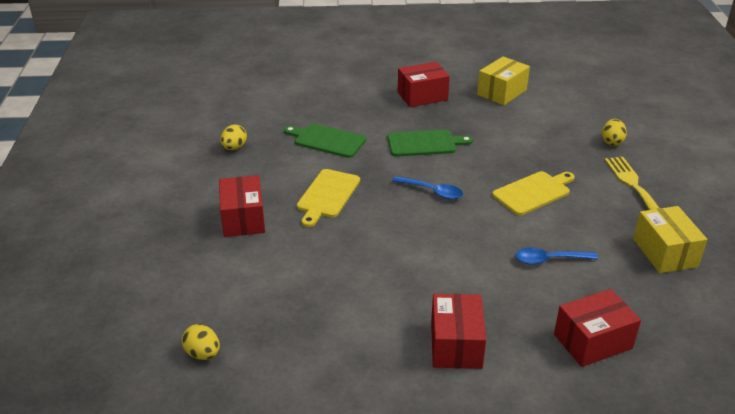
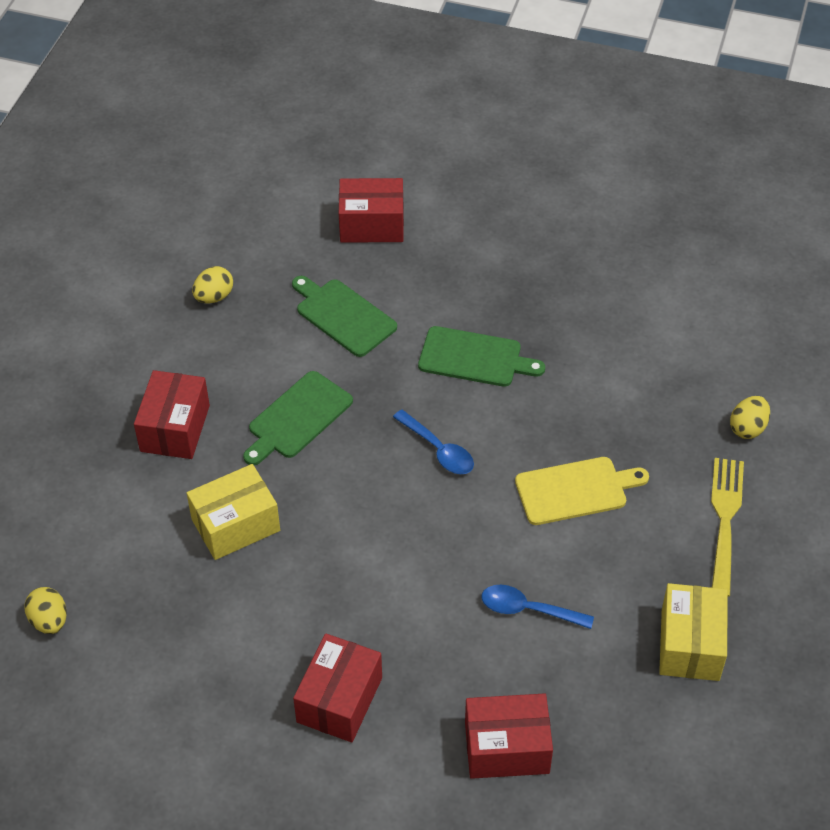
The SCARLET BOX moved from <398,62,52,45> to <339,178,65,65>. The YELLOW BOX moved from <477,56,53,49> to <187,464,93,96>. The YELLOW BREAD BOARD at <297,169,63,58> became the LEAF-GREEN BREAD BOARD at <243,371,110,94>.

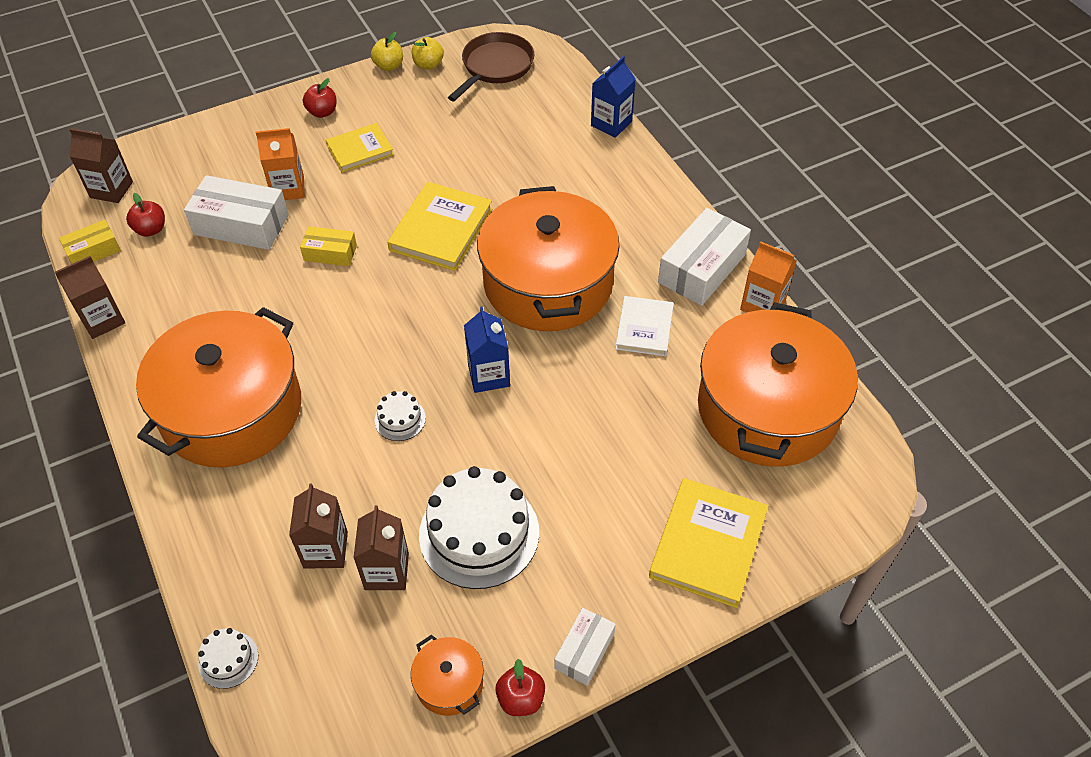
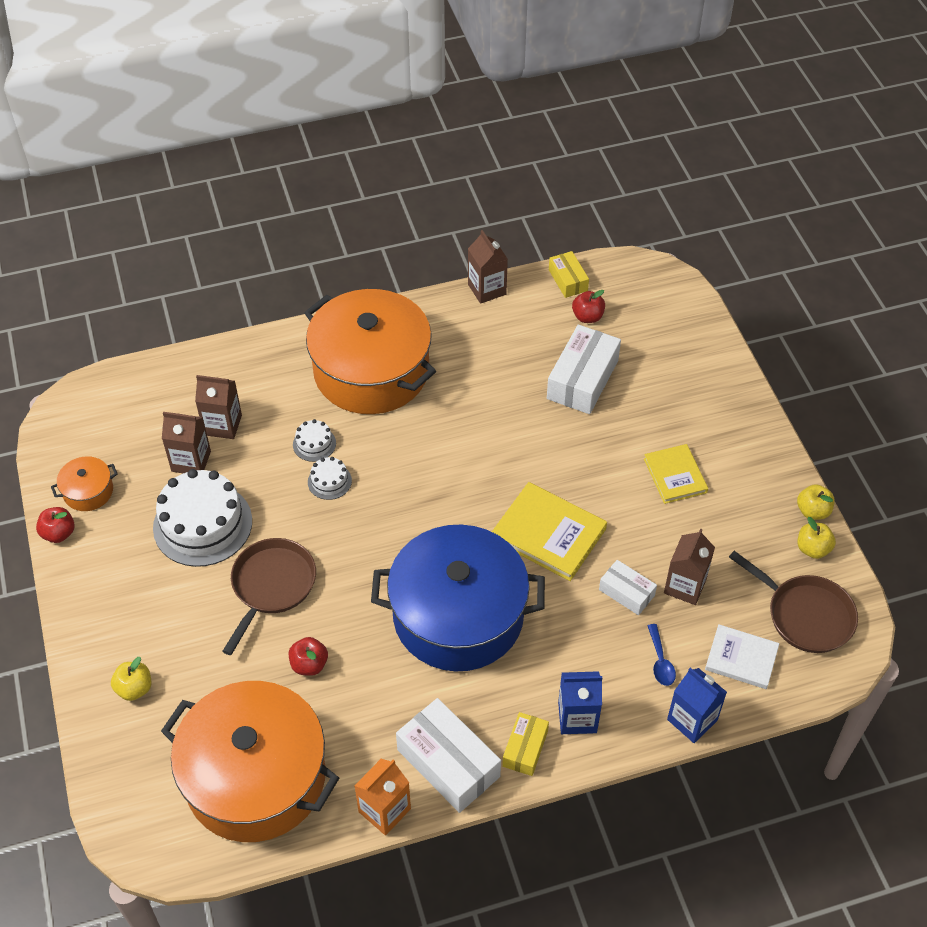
The ORANGE-COLOURED MILK CARTON at <256,128,49,72> disappeared. The DARK BROWN PAN at <222,538,94,117> appeared. The COBALT TEASPOON at <647,624,29,62> appeared. The DARK BROWN MILK CARTON moved from <69,128,64,75> to <664,528,51,77>. The WHITE CAKE moved from <198,628,60,61> to <293,419,43,43>. The YELLOW BOX moved from <300,226,57,40> to <502,712,47,64>. The SCARLET APPLE FRUIT moved from <303,78,33,40> to <289,637,39,39>. The COBALT MILK CARTON moved from <464,306,46,87> to <558,671,44,63>. The WHITE BOX moved from <554,608,62,78> to <599,560,58,55>. The WHITE BOOK moved from <616,296,58,60> to <705,624,74,65>. The YELLOW BOOK at <649,478,119,130> was replaced by the YELLOW APPLE FRUIT at <111,657,40,44>. The ORANGE-COLOURED STOCKPOT at <477,186,143,145> became the COBALT STOCKPOT at <371,525,174,147>.

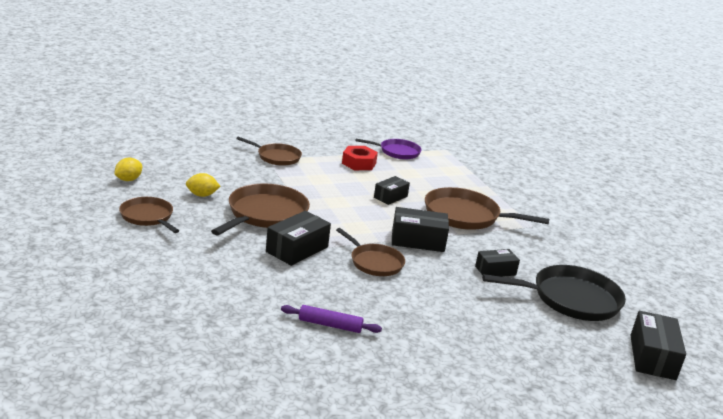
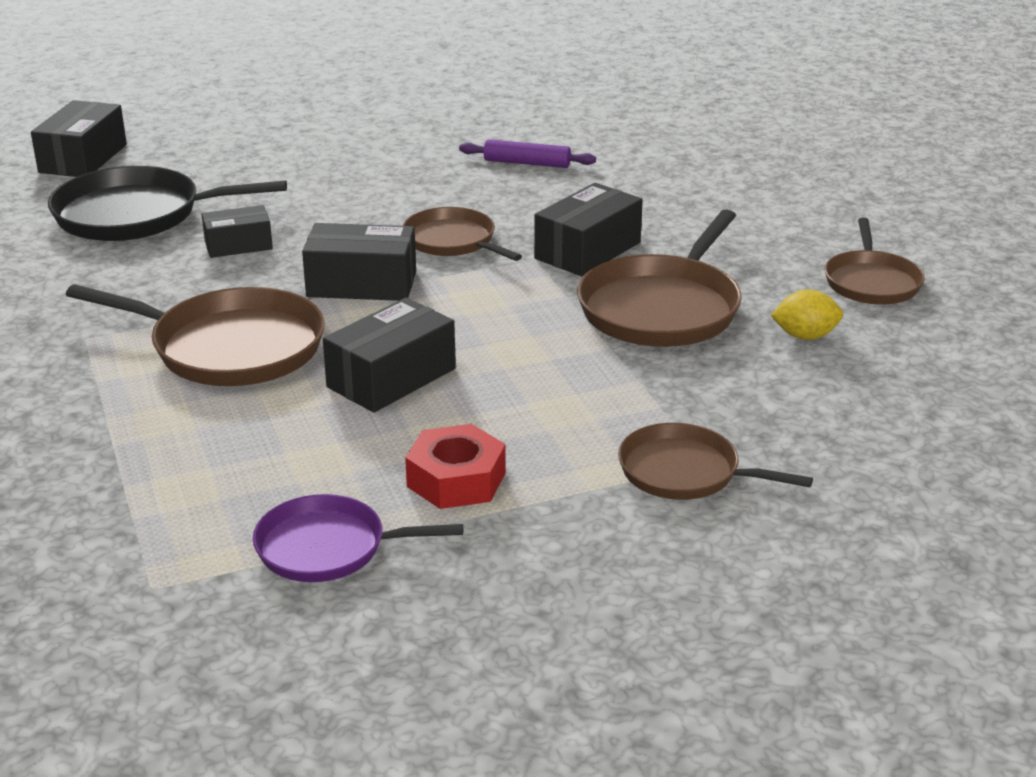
The YELLOW TOY LEMON at <114,158,28,23> disappeared. The DARK BROWN PAN at <119,197,60,36> turned 45 degrees clockwise. The JET-BLACK BOX at <374,176,36,29> changed to 1.55 times the size.

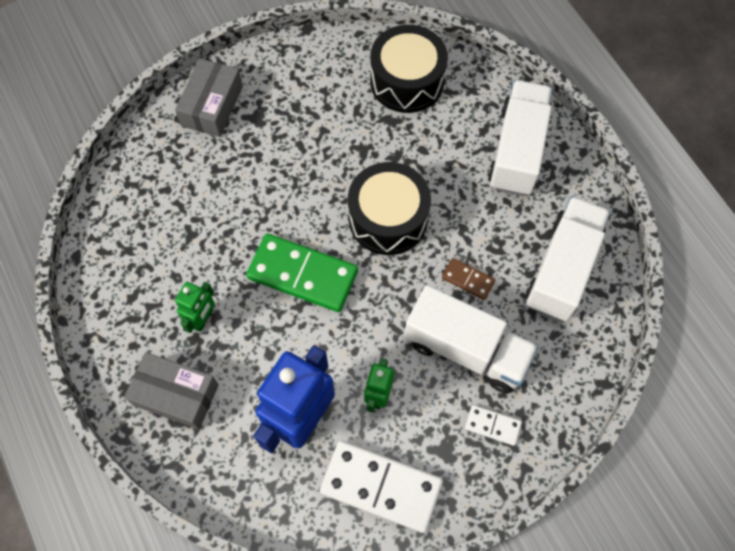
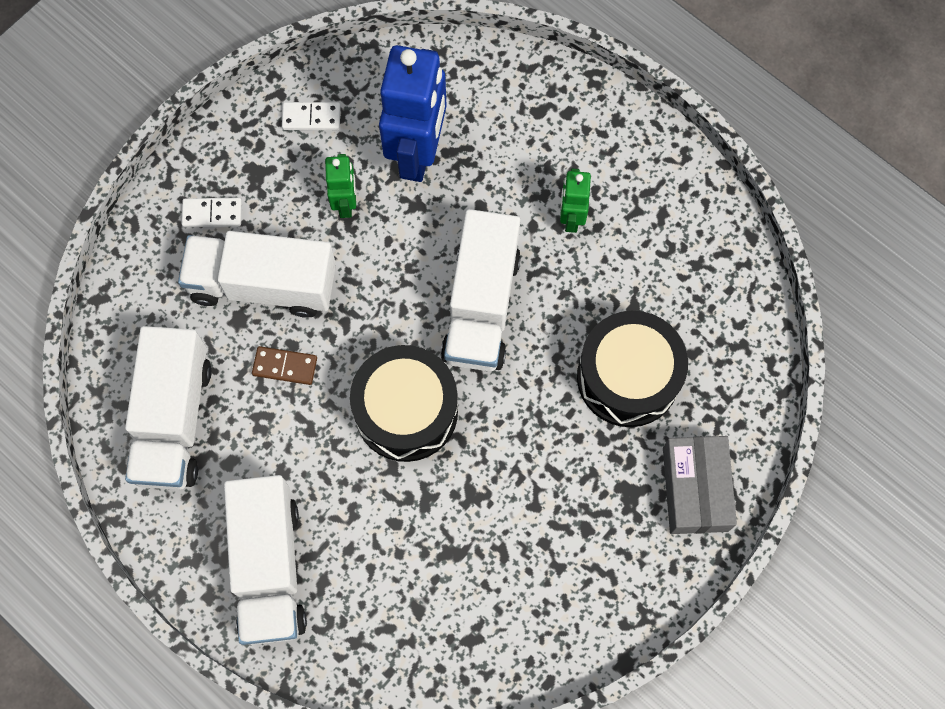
The ASH-GREY BOX at <124,352,95,77> disappeared. The JET-BLACK SNARE DRUM moved from <370,25,78,88> to <577,311,111,116>. The LEAF-GREEN DOMINO TILE at <246,233,112,79> was replaced by the WHITE TOY TRUCK at <441,209,80,162>. The WHITE DOMINO TILE at <320,440,123,93> changed to 0.48 times the size.

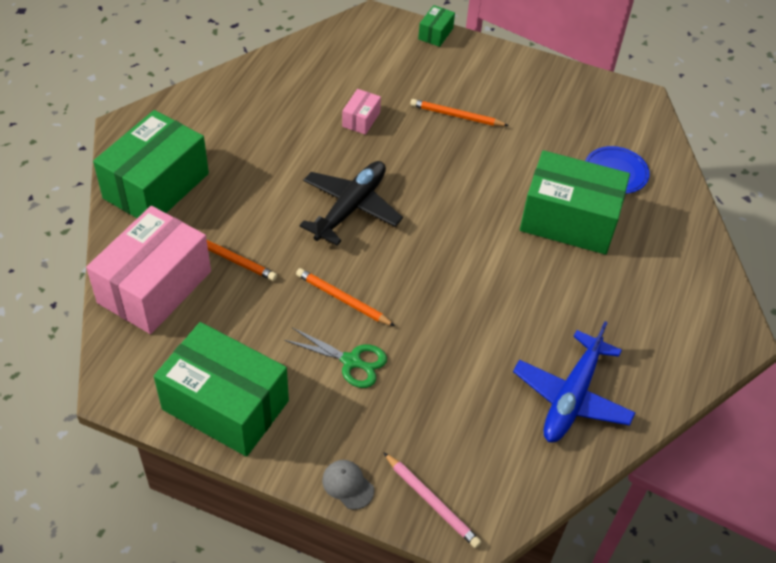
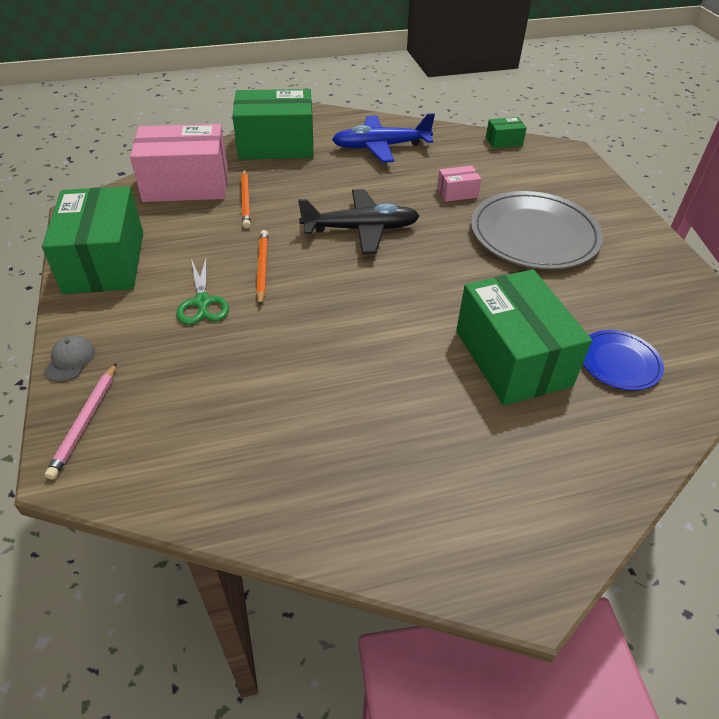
The LEAF-GREEN BOX moved from <418,5,37,42> to <486,117,41,31>. The COBALT AEROPLANE moved from <513,321,123,121> to <332,113,103,50>. The ORANGE-COLOURED WOODEN PENCIL at <410,99,99,27> was replaced by the ASH-GREY FLAT DISH at <471,191,132,79>.

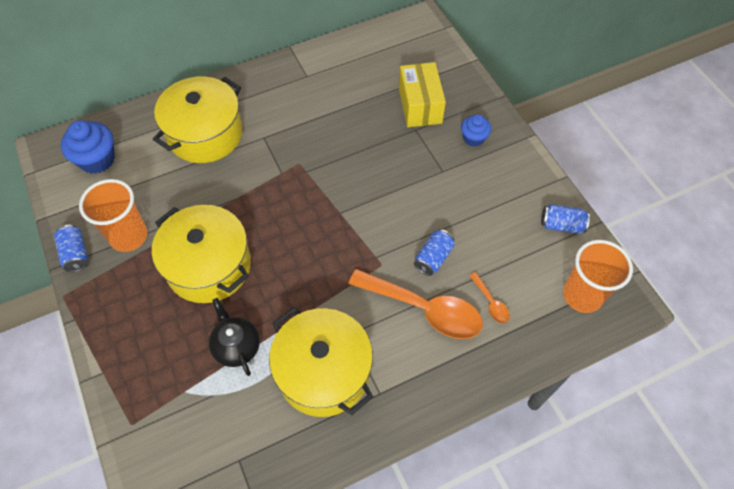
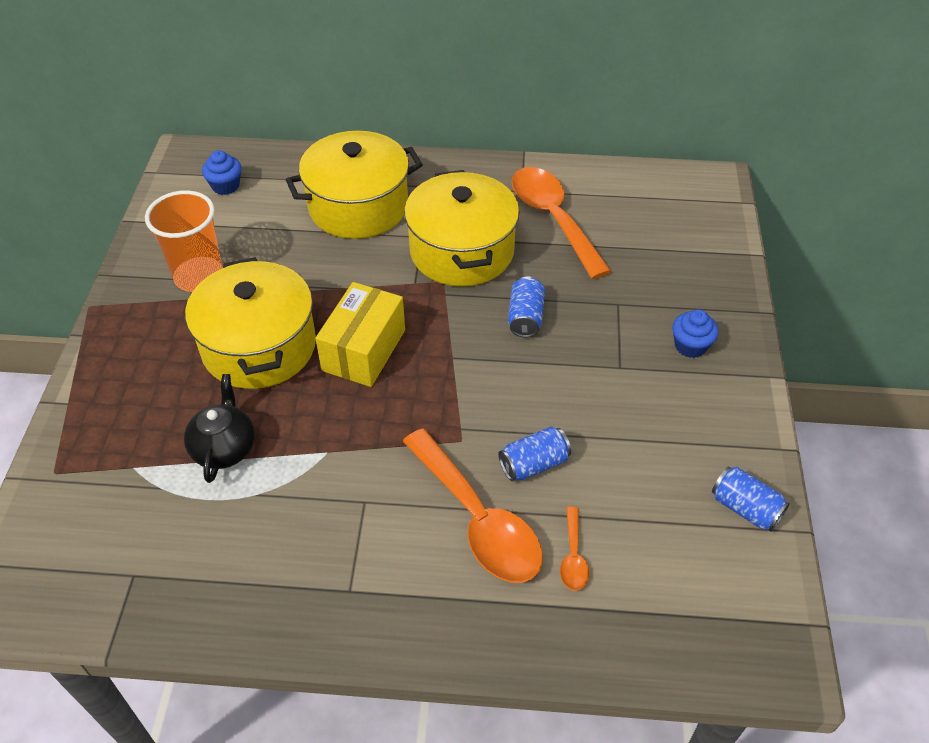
The ORANGE-COLOURED BEAKER at <563,240,70,73> disappeared. The ORANGE-COLOURED TEASPOON at <511,167,100,112> appeared. The COBALT SODA CAN moved from <54,225,34,47> to <508,277,37,61>. The YELLOW STOCKPOT moved from <269,307,104,110> to <404,170,116,117>. The YELLOW BOX moved from <399,62,47,65> to <315,282,90,105>. The COBALT MUFFIN at <61,120,54,54> changed to 0.62 times the size.

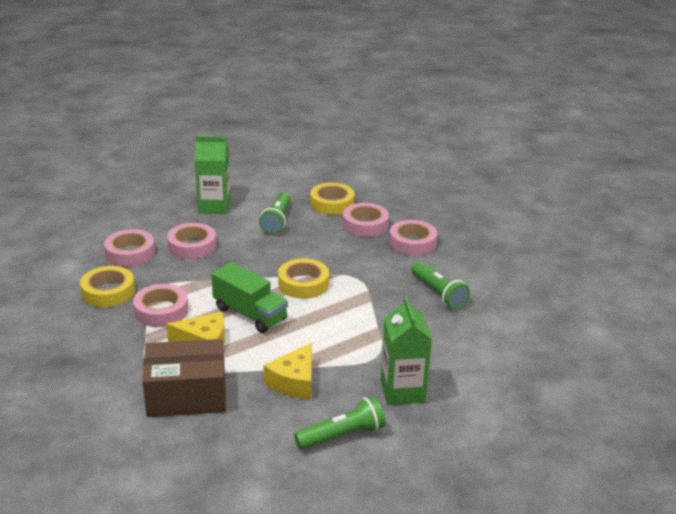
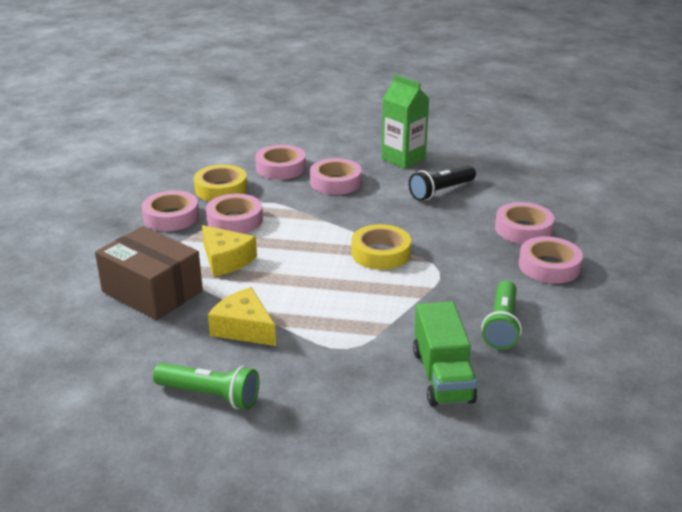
The YELLOW STICKY TAPE at <310,183,45,32> disappeared. The LEAF-GREEN MILK CARTON at <381,296,51,109> disappeared. The ROSE-PINK STICKY TAPE at <142,190,57,41> appeared. The LEAF-GREEN TOY TRUCK moved from <211,262,77,71> to <413,301,64,106>. The LEAF-GREEN POCKET TORCH at <259,192,32,42> became the JET-BLACK POCKET TORCH at <409,166,67,35>. The YELLOW CHEESE WEDGE at <264,343,48,56> turned 60 degrees clockwise.

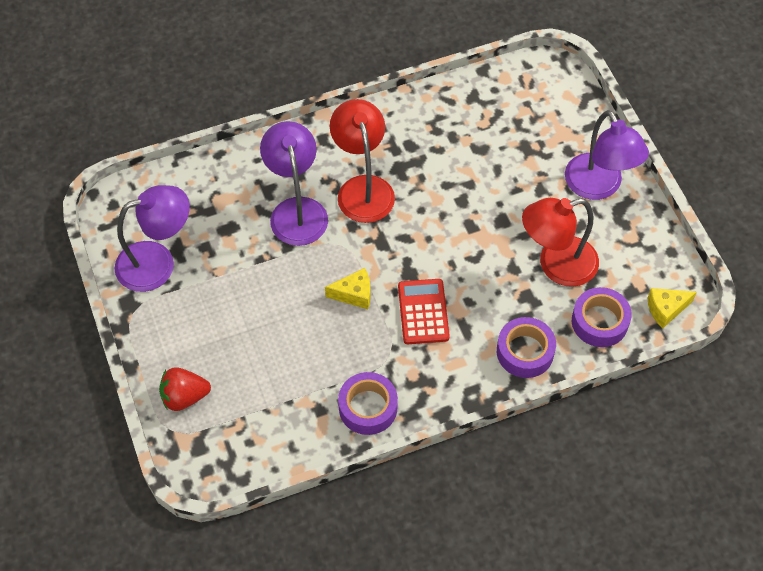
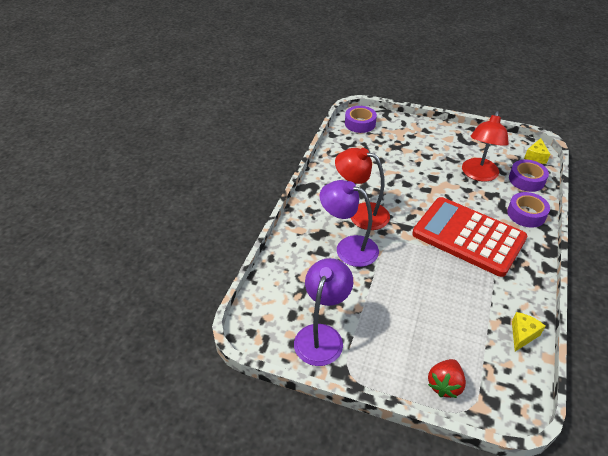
The PURPLE LAMP at <565,110,84,90> disappeared. The YELLOW CHEESE WEDGE moved from <325,268,46,41> to <512,312,33,40>. The PURPLE STICKY TAPE moved from <338,372,60,63> to <345,106,32,27>. The SCARLET POCKET CALCULATOR at <398,279,52,65> changed to 2.04 times the size.

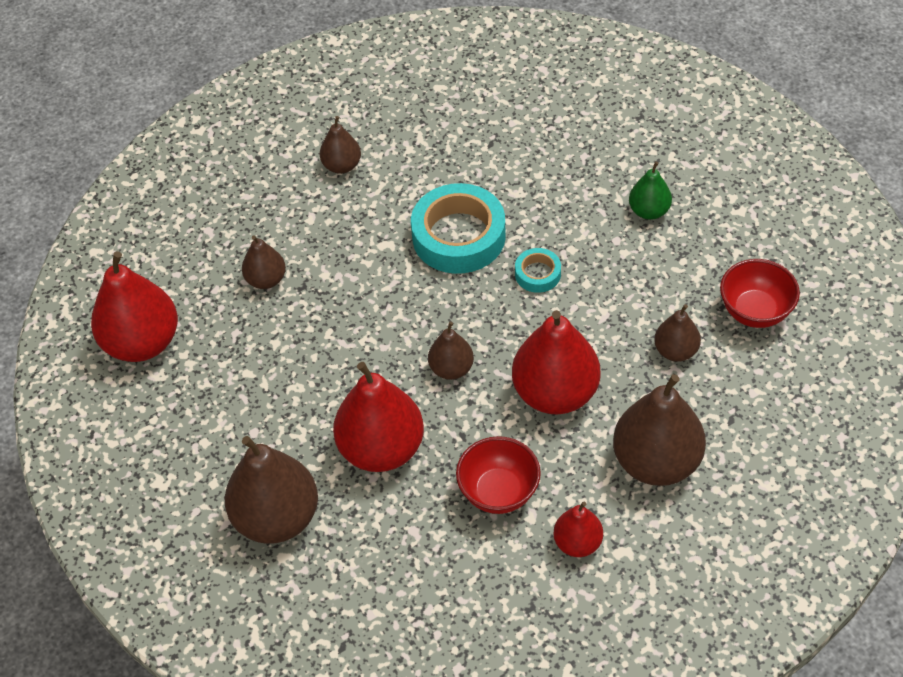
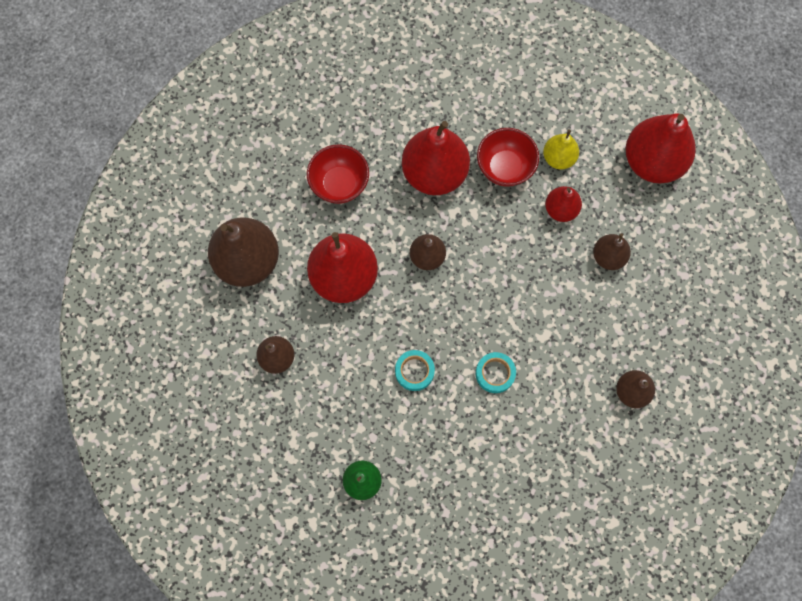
The DARK BROWN TOY PEAR at <225,436,93,108> disappeared. The YELLOW TOY PEAR at <543,129,36,41> appeared. The SCARLET TOY PEAR moved from <553,501,50,56> to <545,186,37,36>. The SCARLET DEEP DISH moved from <720,259,80,69> to <477,128,62,59>. The TEAL STICKY TAPE at <411,183,95,91> changed to 0.48 times the size.

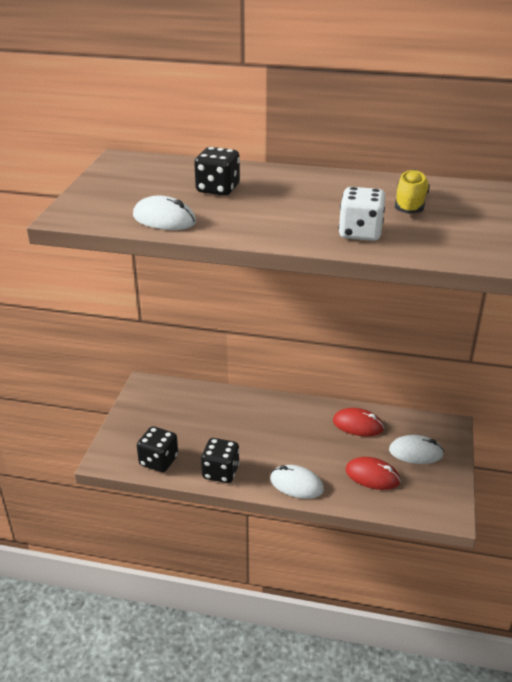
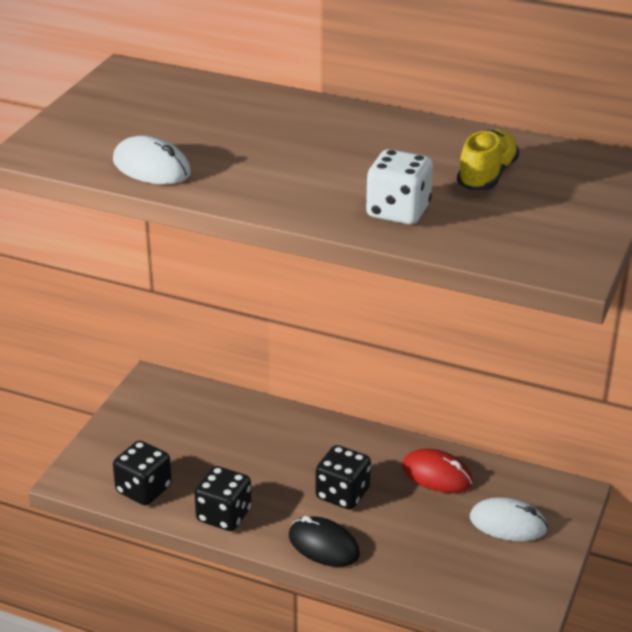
The SCARLET PC MOUSE at <346,457,55,33> disappeared. The JET-BLACK DICE moved from <194,147,46,49> to <316,445,55,65>. The WHITE PC MOUSE at <270,465,54,34> became the JET-BLACK PC MOUSE at <289,516,71,51>.

